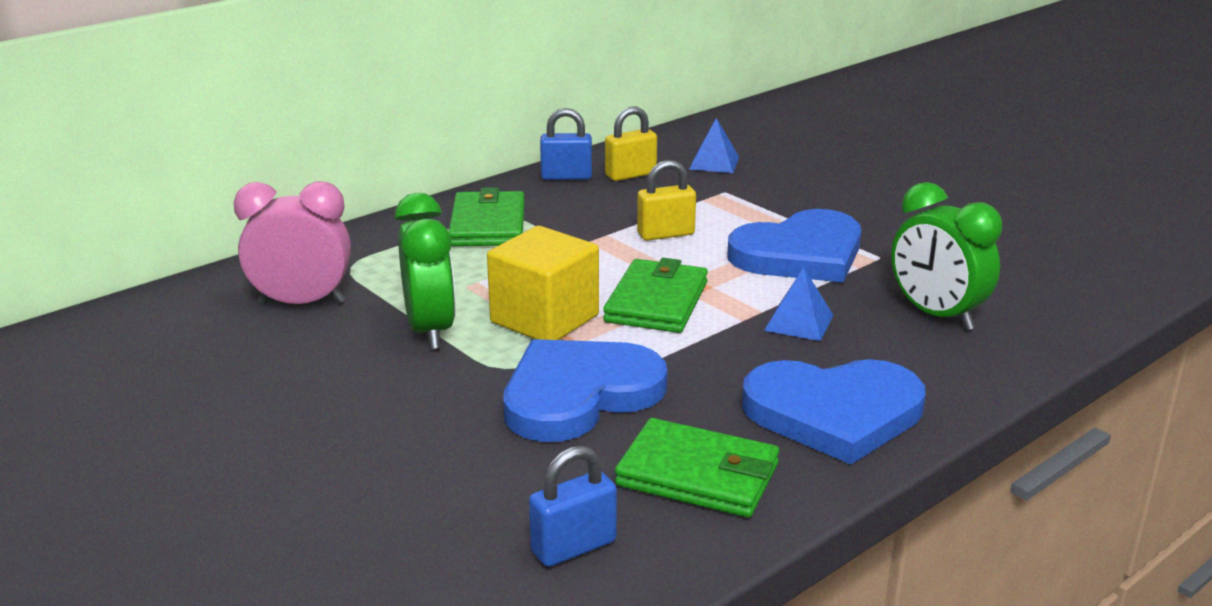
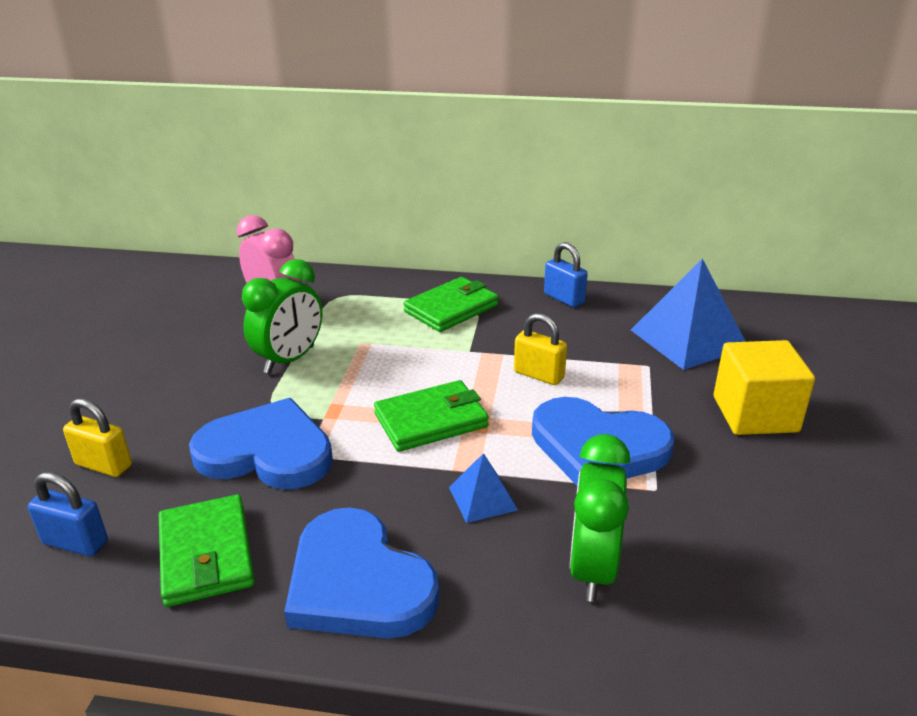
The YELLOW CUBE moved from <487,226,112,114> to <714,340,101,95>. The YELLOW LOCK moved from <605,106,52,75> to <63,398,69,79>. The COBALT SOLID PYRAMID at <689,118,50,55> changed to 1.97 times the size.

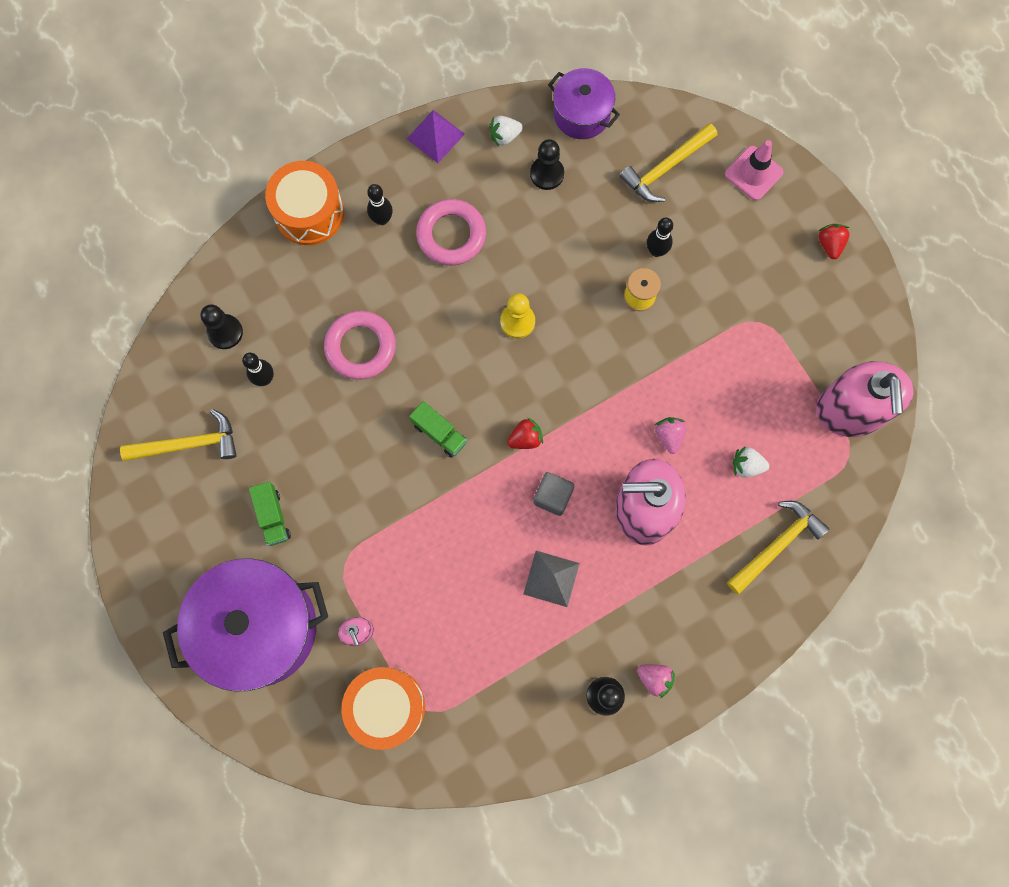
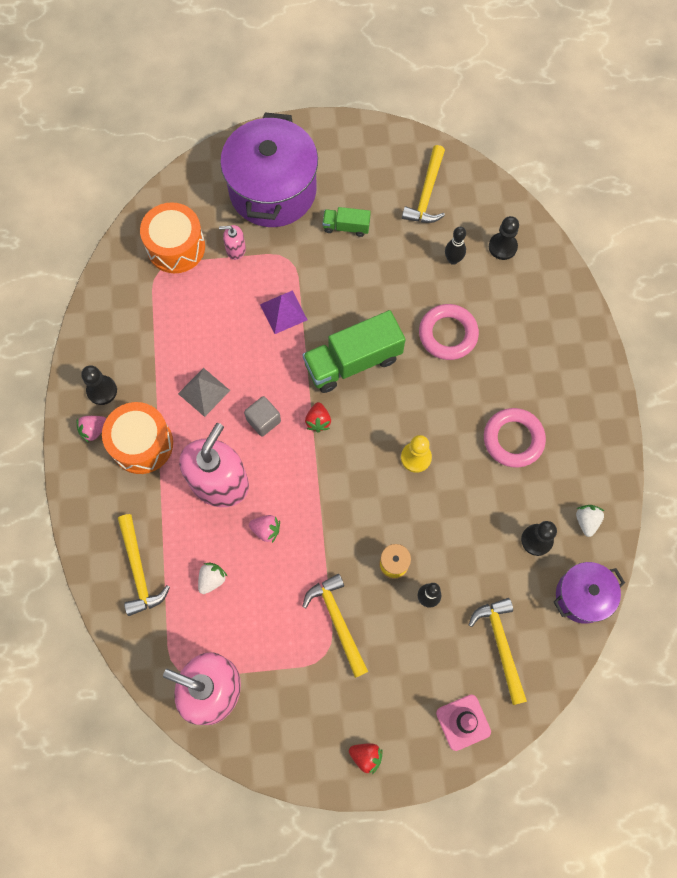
The JET-BLACK SKITTLE at <367,184,26,41> disappeared. The YELLOW HAMMER at <302,574,66,104> appeared. The ORANGE-COLOURED SNARE DRUM moved from <265,161,79,84> to <102,402,71,72>. The PURPLE SOLID PYRAMID moved from <407,110,58,53> to <260,290,47,44>. The LEAF-GREEN TOY TRUCK at <409,401,58,57> changed to 1.97 times the size.

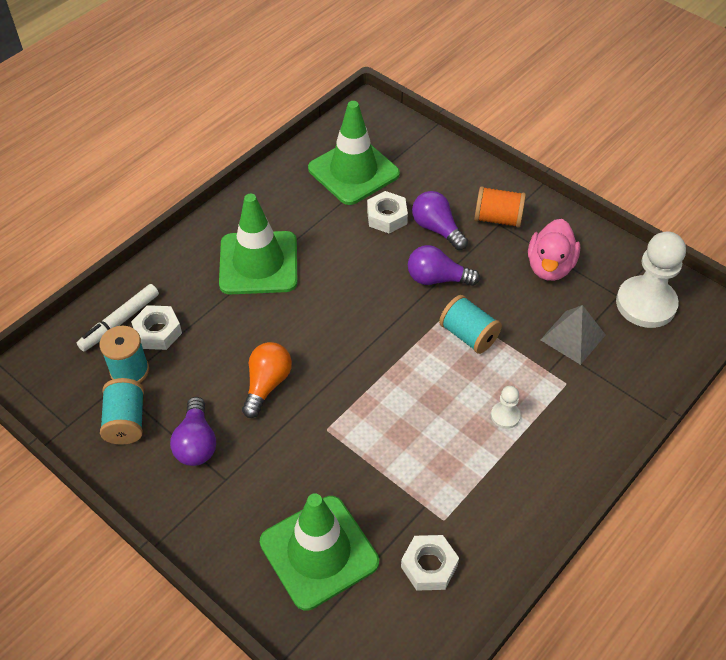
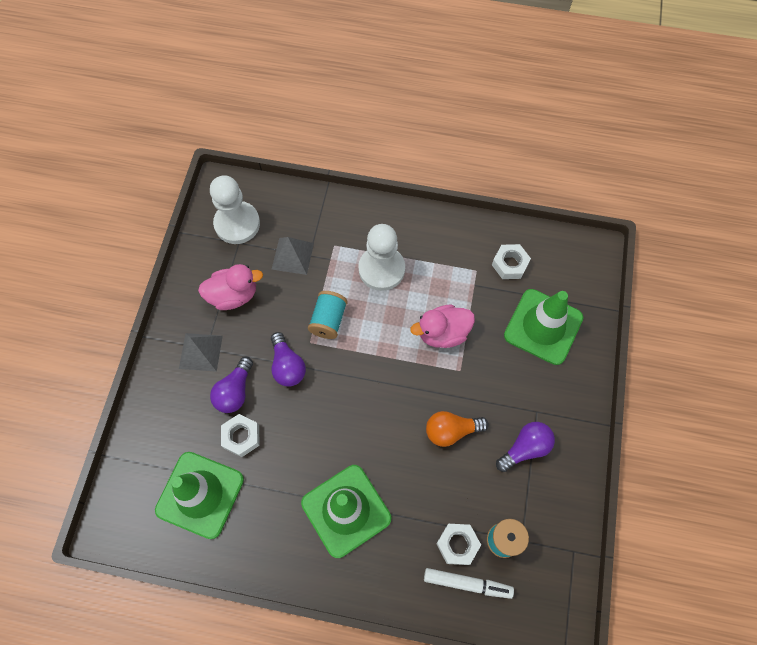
The TEAL REEL OF THREAD at <100,378,44,67> disappeared. The ROSE-PINK TOY DUCK at <410,304,65,44> appeared. The ORANGE-COLOURED REEL OF THREAD at <474,186,52,42> was replaced by the ASH-GREY SOLID PYRAMID at <179,333,44,39>. The WHITE CHESS PAWN at <491,386,30,43> changed to 2.21 times the size.

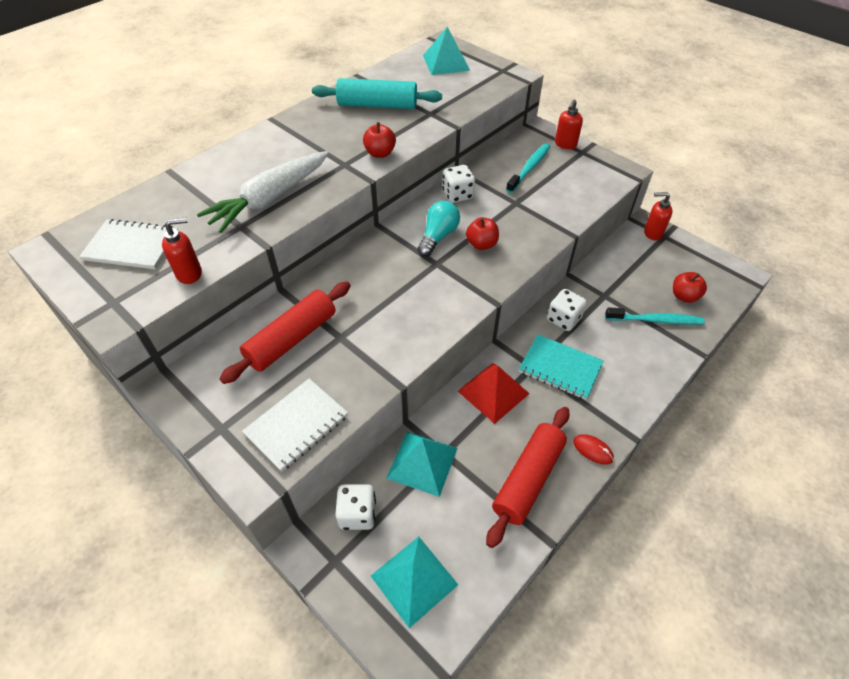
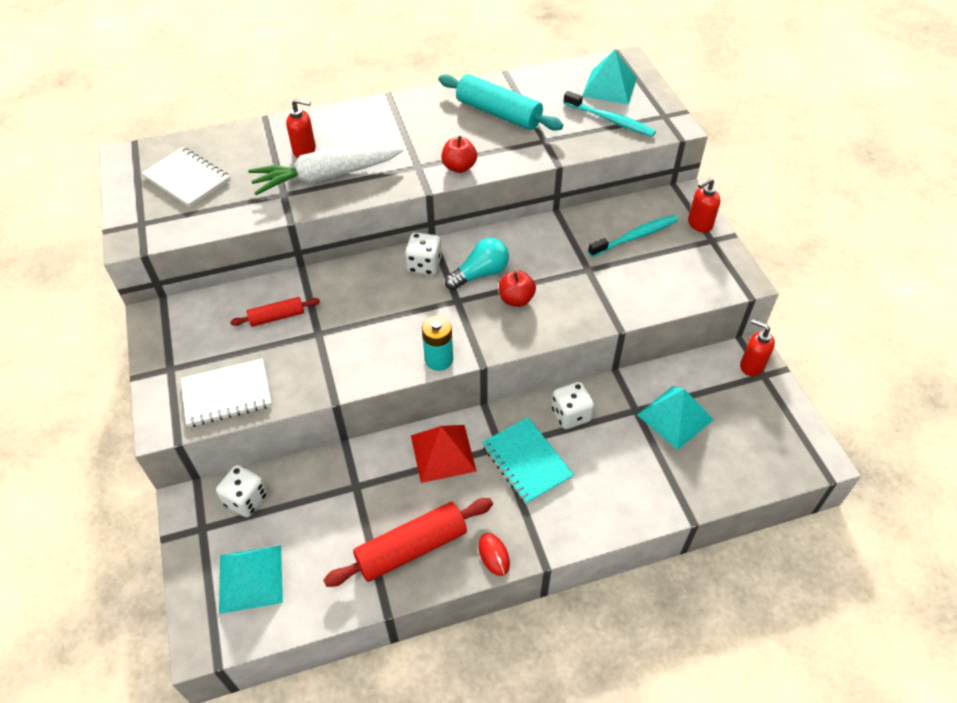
The SCARLET APPLE FRUIT at <673,272,34,31> disappeared. The TEAL AA BATTERY at <422,316,31,55> appeared. The SCARLET SOAP PUMP moved from <162,217,40,67> to <286,98,30,60>. The TEAL SOLID PYRAMID moved from <386,432,71,65> to <637,386,77,64>. The WHITE DICE moved from <442,165,33,38> to <405,232,37,43>. The TEAL TOOTH BRUSH moved from <605,307,100,18> to <564,91,92,46>. The SCARLET PASTRY ROLLER at <220,282,131,102> changed to 0.55 times the size.

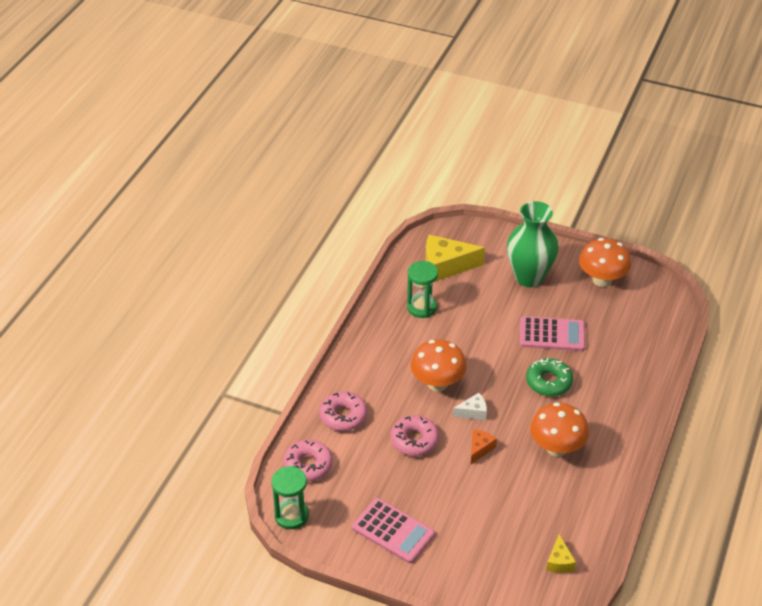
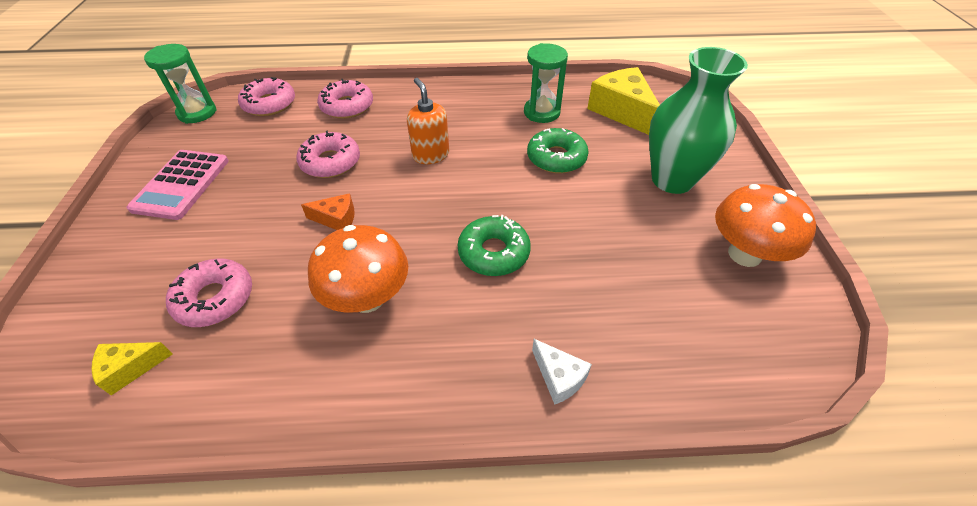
The ROSE-PINK POCKET CALCULATOR at <520,316,65,35> disappeared. The ROSE-PINK DOUGHNUT at <166,258,86,69> appeared. The LEAF-GREEN DOUGHNUT at <527,128,62,45> appeared. The WHITE CHEESE WEDGE moved from <453,393,34,27> to <532,339,60,66>. The ORANGE-COLOURED MUSHROOM at <411,339,56,52> was replaced by the ORANGE-COLOURED SOAP PUMP at <407,78,42,86>.

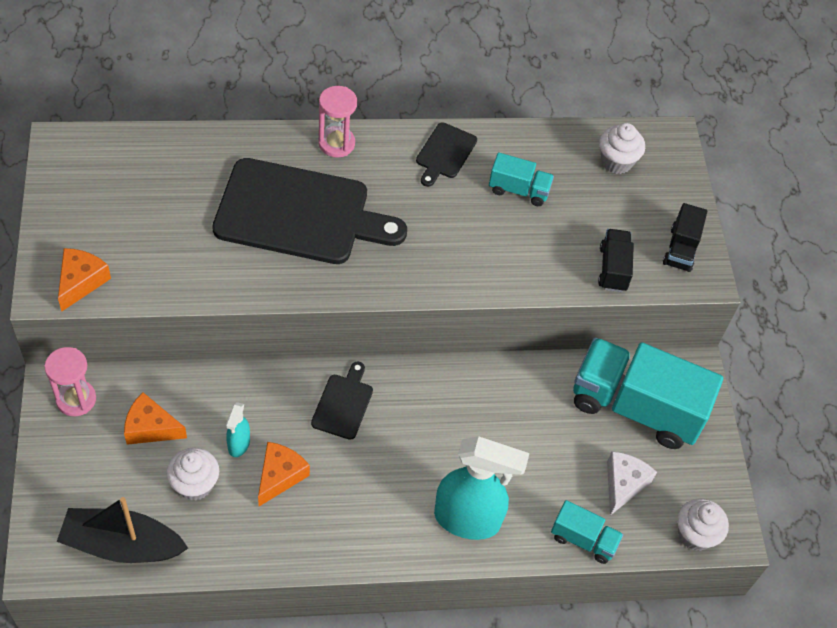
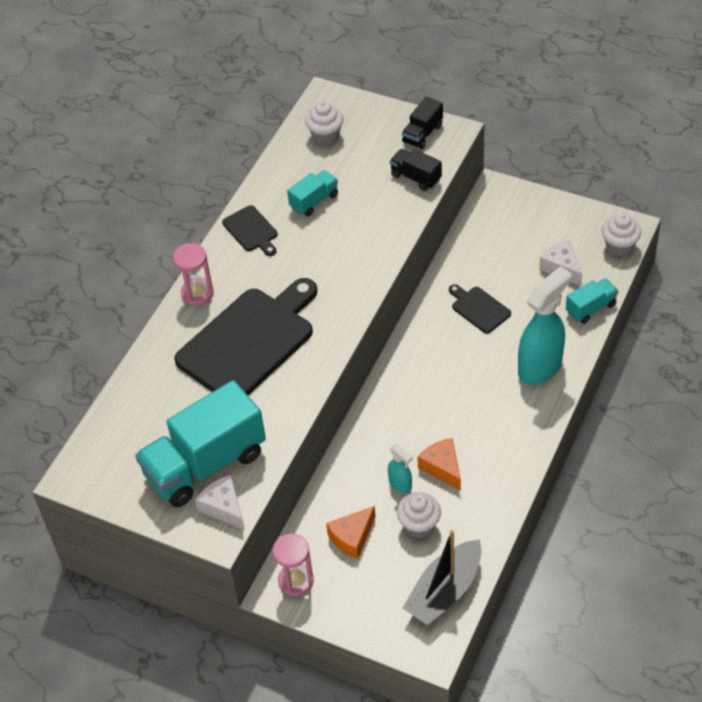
The JET-BLACK BREAD BOARD moved from <311,361,62,79> to <449,284,62,50>. The TEAL TOY TRUCK moved from <573,338,150,111> to <135,380,131,127>. The ORANGE-COLOURED CHEESE WEDGE at <58,248,53,63> became the WHITE CHEESE WEDGE at <195,475,50,55>. The JET-BLACK TOY TRUCK at <663,203,44,69> turned 75 degrees clockwise.

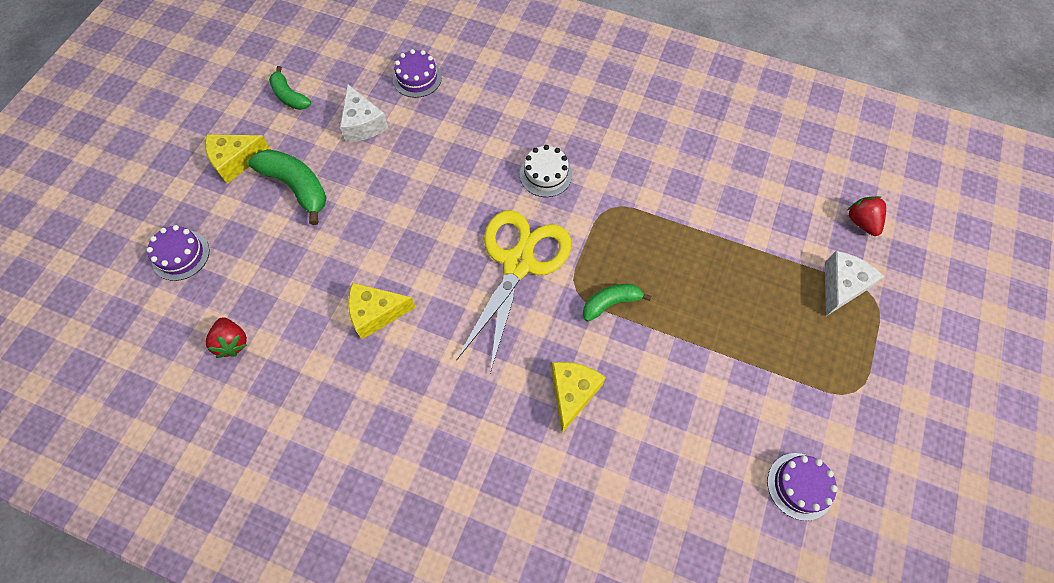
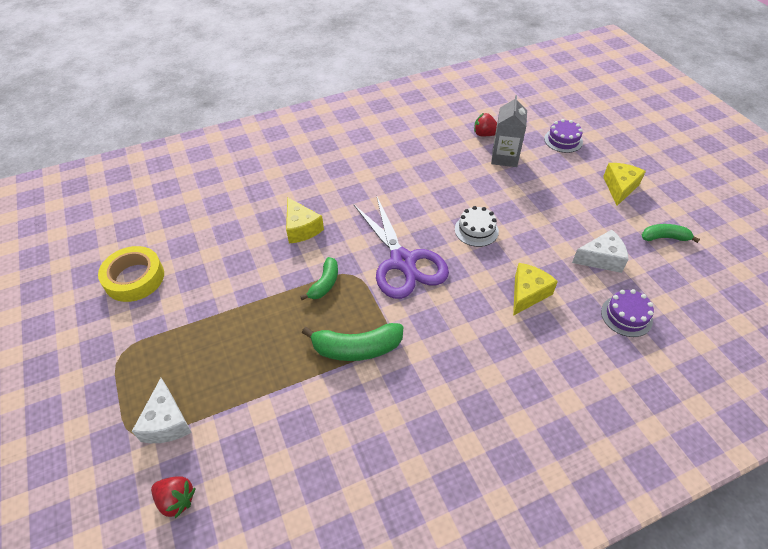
The ASH-GREY MILK CARTON at <491,95,36,72> appeared. The LEAF-GREEN TOY BANANA moved from <248,149,79,76> to <302,323,101,38>. The YELLOW CHEESE WEDGE moved from <348,282,68,57> to <513,263,45,53>. The WHITE CAKE moved from <520,145,52,52> to <455,206,44,41>. The PURPLE CAKE at <767,453,71,68> was replaced by the YELLOW STICKY TAPE at <98,246,66,56>. The YELLOW SCISSORS at <456,210,115,163> became the PURPLE SCISSORS at <354,195,95,104>. The WHITE CHEESE WEDGE at <340,84,49,58> turned 150 degrees clockwise.

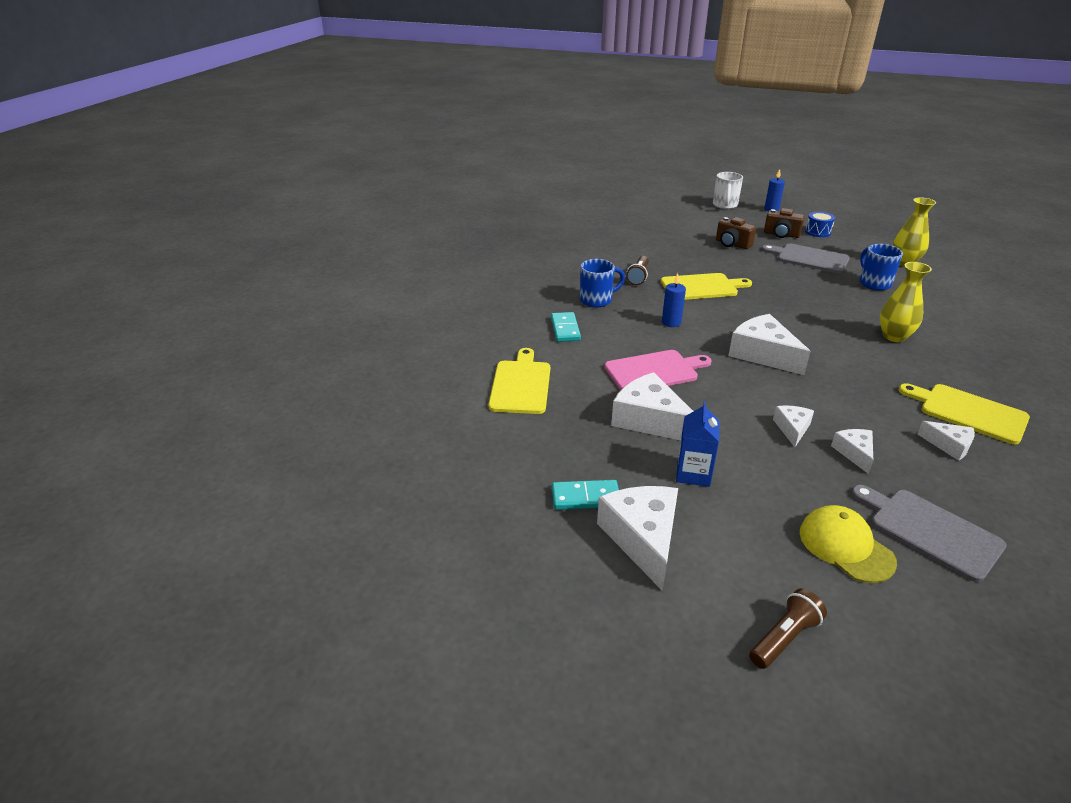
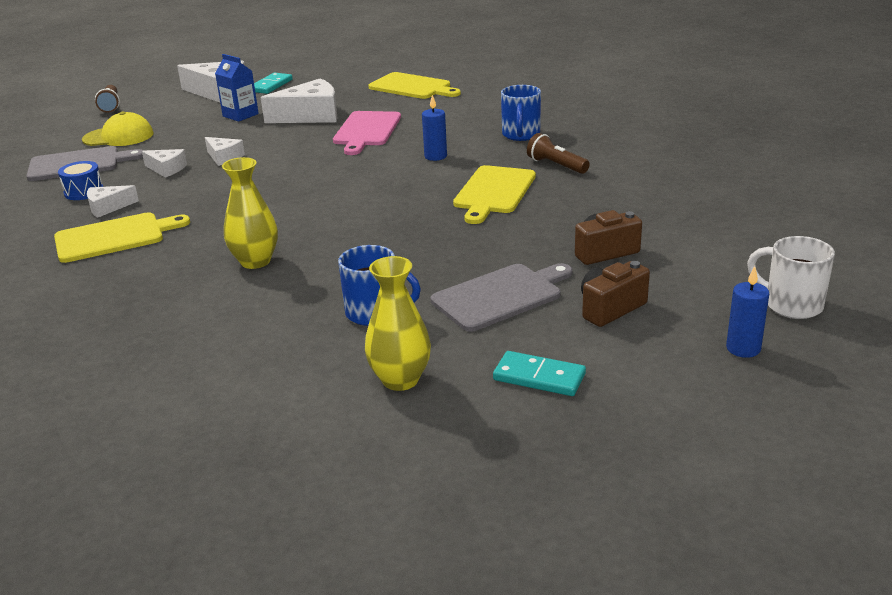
The WHITE CHEESE WEDGE at <728,314,83,61> disappeared. The TEAL DOMINO TILE moved from <551,312,30,30> to <493,351,93,45>. The COBALT SNARE DRUM moved from <805,212,30,25> to <58,161,45,39>.

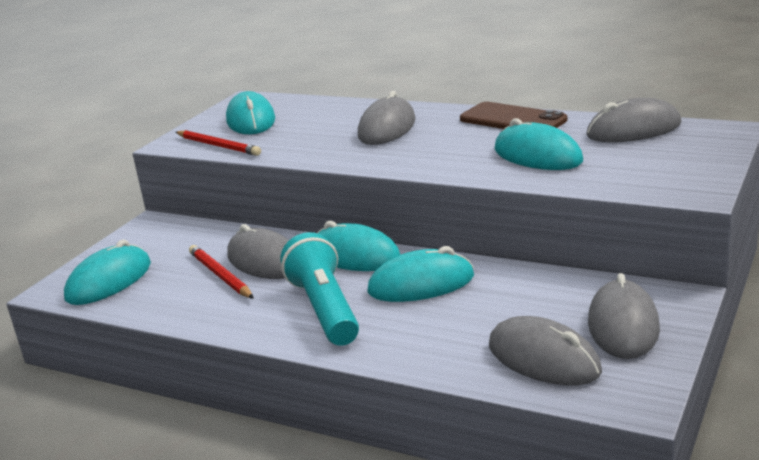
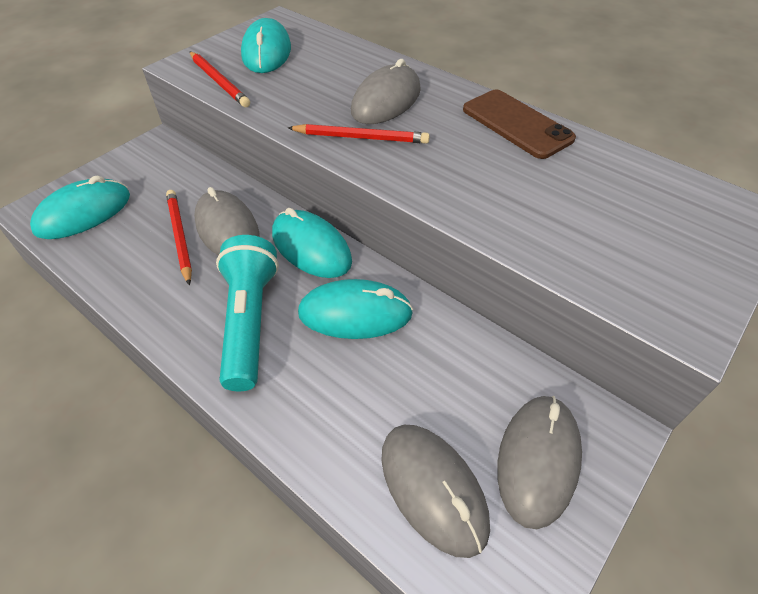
The TEAL PC MOUSE at <494,118,89,52> disappeared. The ASH-GREY PC MOUSE at <586,98,95,44> disappeared. The SCARLET WOODEN PENCIL at <288,124,142,20> appeared.

